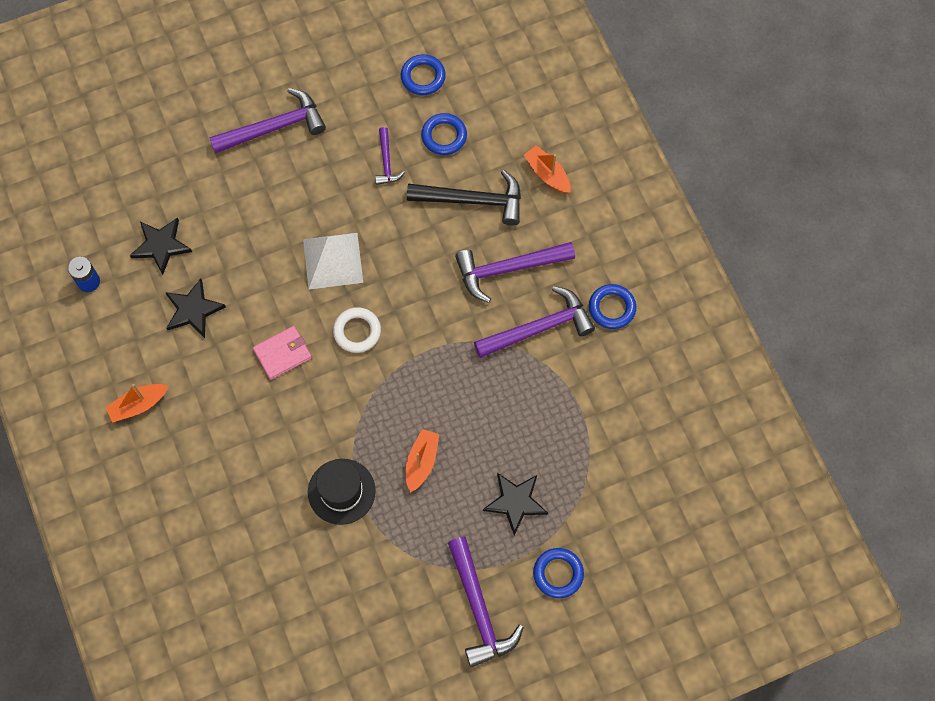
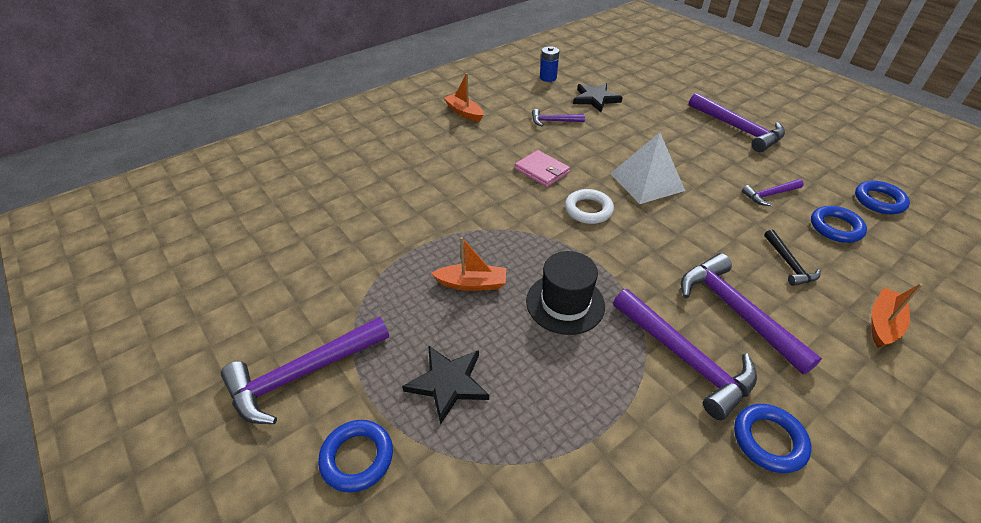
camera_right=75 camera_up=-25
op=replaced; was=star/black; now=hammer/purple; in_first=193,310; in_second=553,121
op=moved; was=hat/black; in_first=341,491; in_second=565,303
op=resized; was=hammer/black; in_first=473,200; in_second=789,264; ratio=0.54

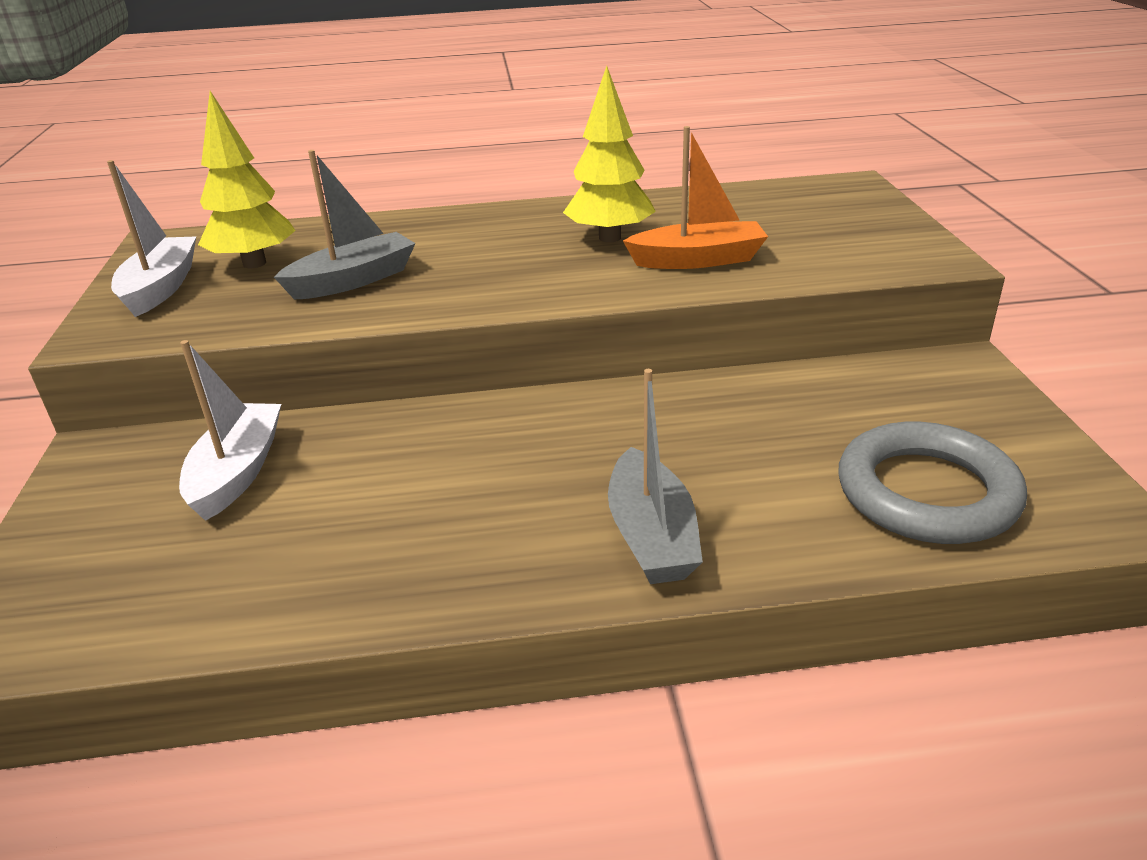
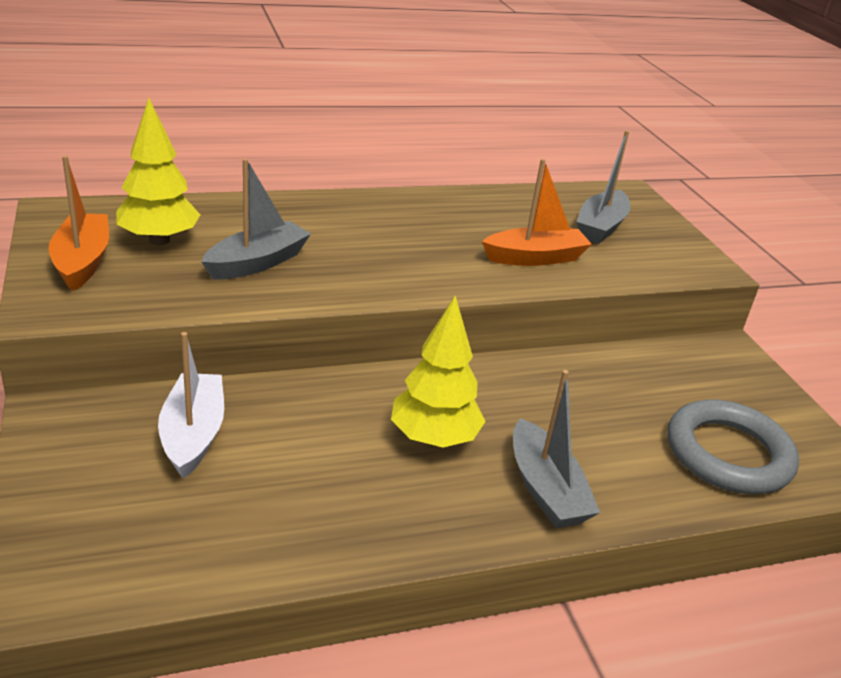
camera_right=-15 camera_up=0
op=recoloured; was=boat/white; now=boat/orange; in_first=161,288; in_second=82,261
op=moved; was=tree/yellow; in_first=609,238; in_second=434,439
op=added; now=boat/grey; in_second=600,227

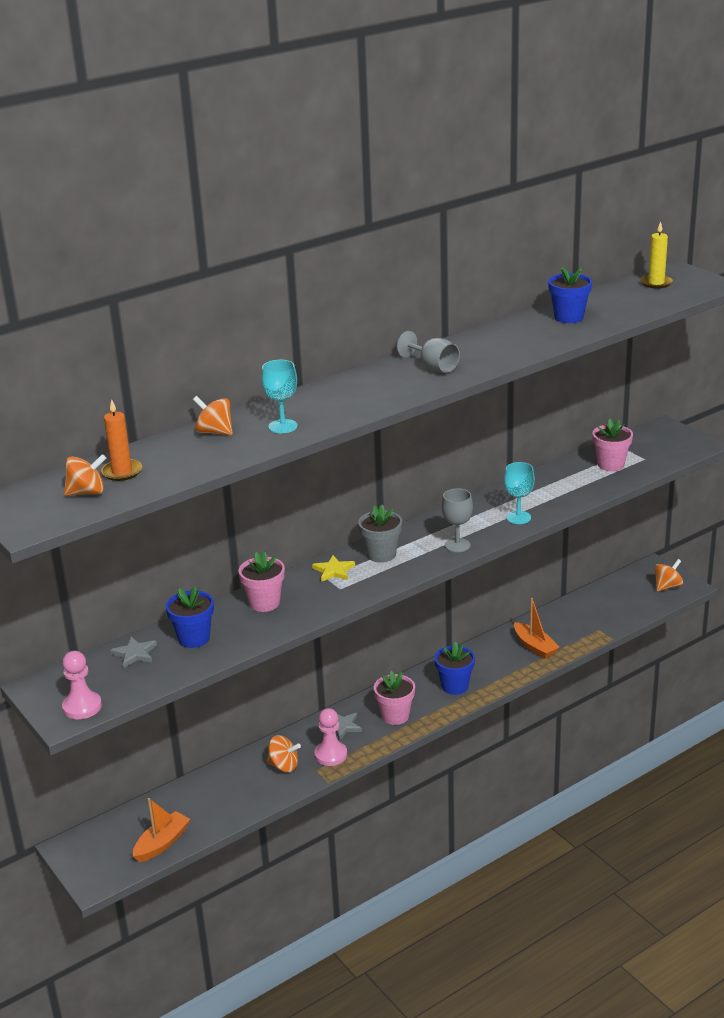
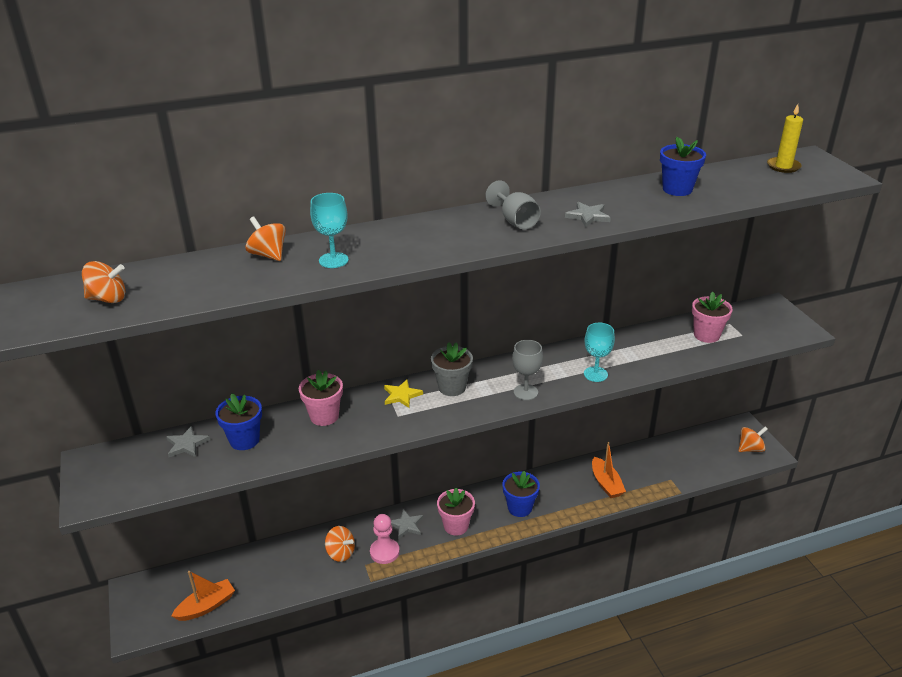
camera_right=15 camera_up=5
op=removed; was=pawn/pink; in_first=82,707
op=removed; was=candle/orange; in_first=122,472
op=added; now=star/grey; in_second=588,216

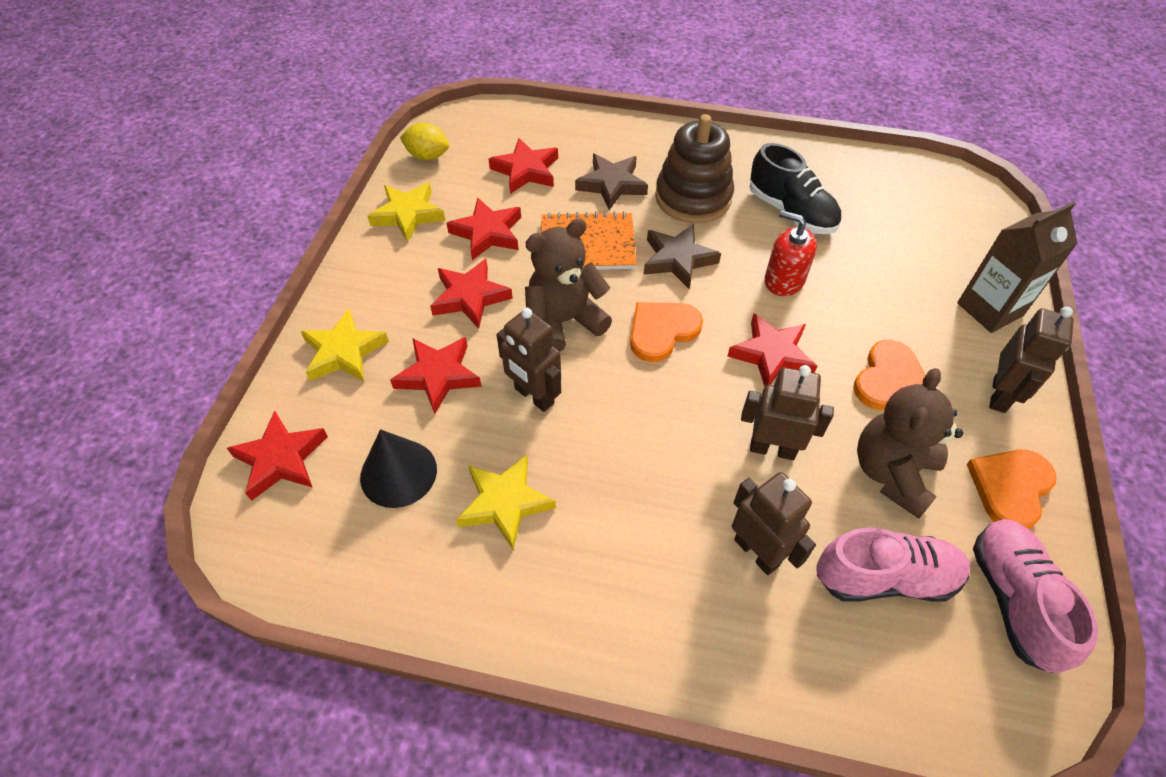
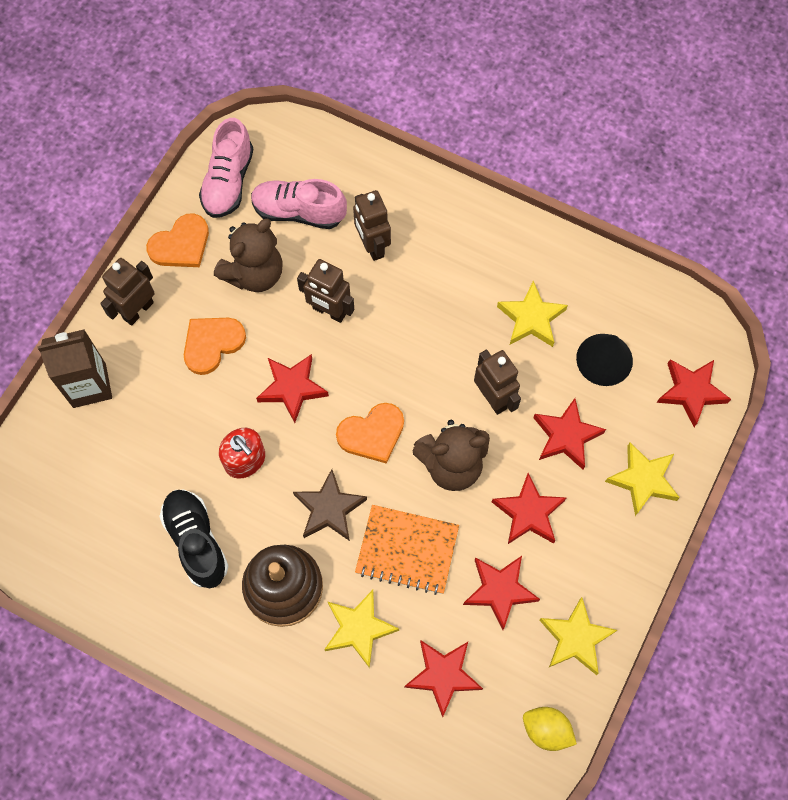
camera_right=-165 camera_up=15
op=recoloured; was=star/brown; now=star/yellow; in_first=612,185; in_second=359,628

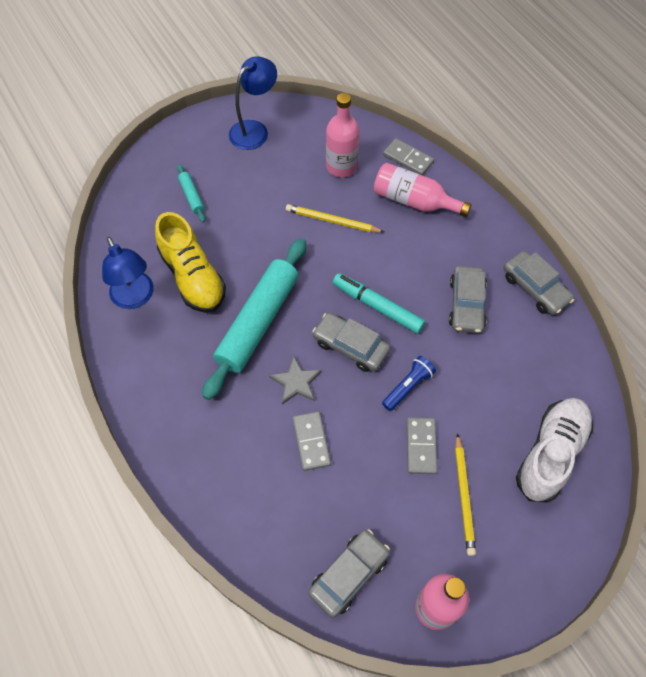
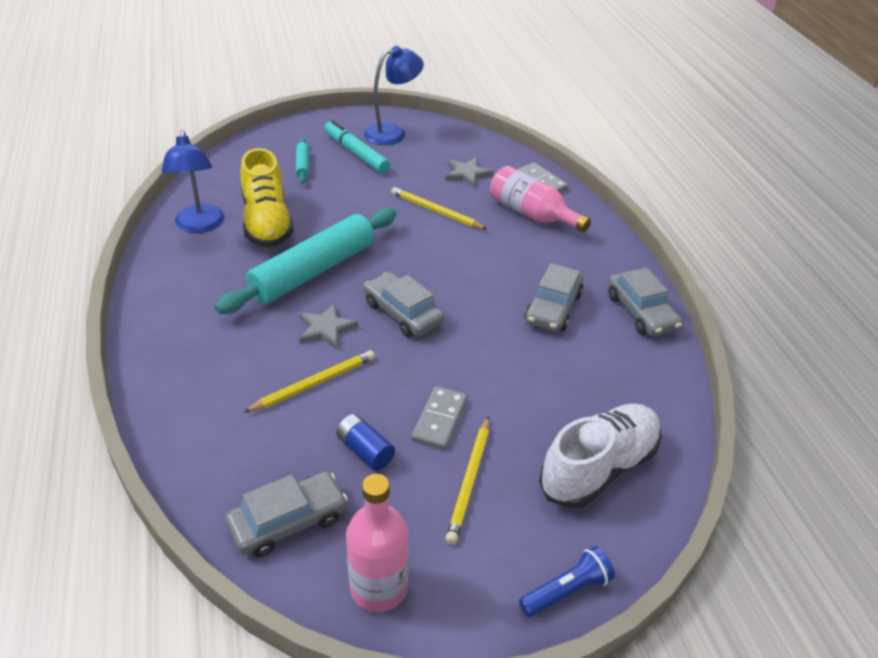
camera_right=15 camera_up=-20
op=replaced; was=domino/grey; now=pencil/yellow; in_first=311,442; in_second=313,384
op=replaced; was=bottle/pink; now=star/grey; in_first=341,166; in_second=467,174
op=moved; was=marker/turquoise; in_first=377,306; in_second=356,153
op=moved; was=flashlight/blue; in_first=408,387; in_second=566,591
op=added; now=battery/blue; in_second=365,451

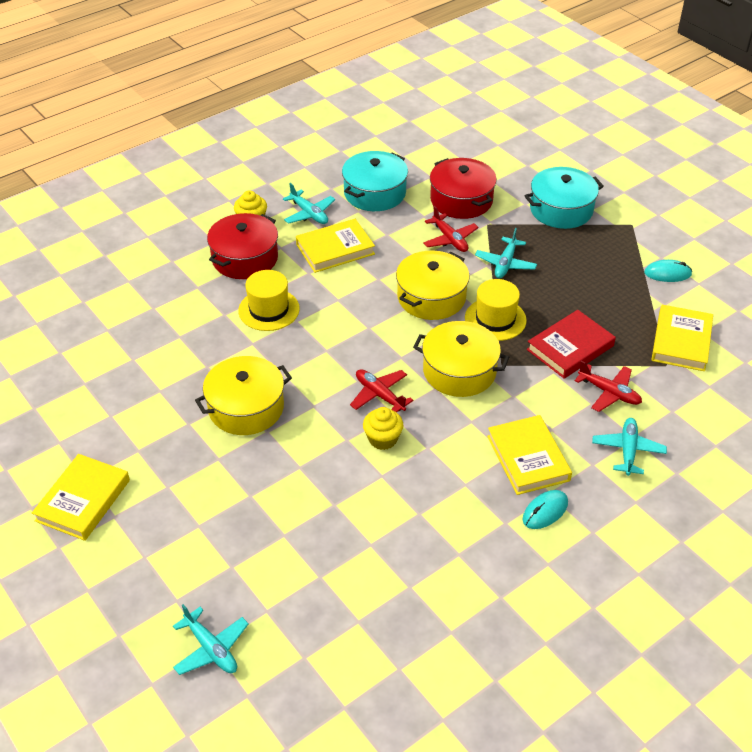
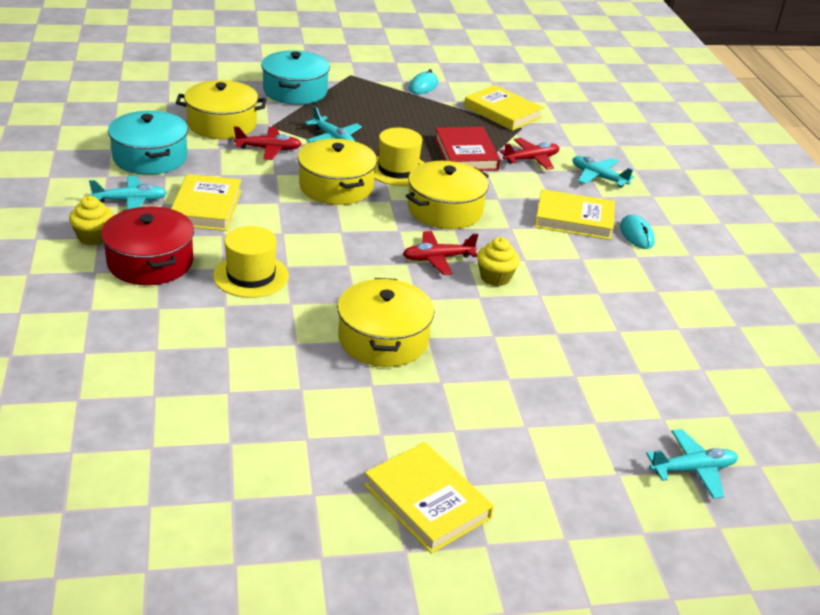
camera_right=-65 camera_up=-10
op=recoloured; was=pot/red; now=pot/yellow; in_first=461,200; in_second=222,124

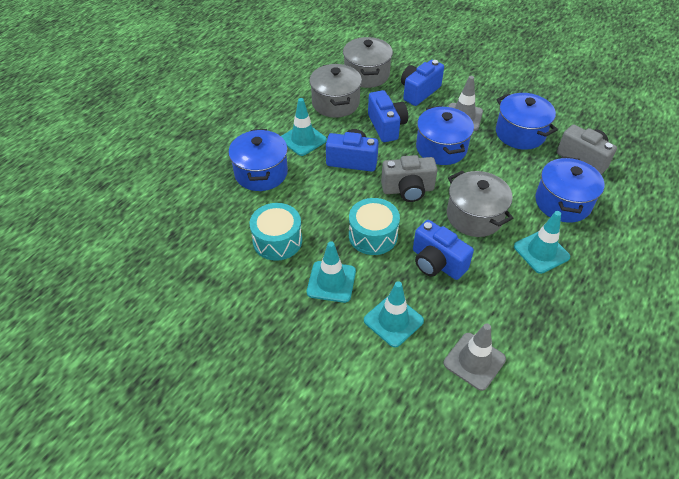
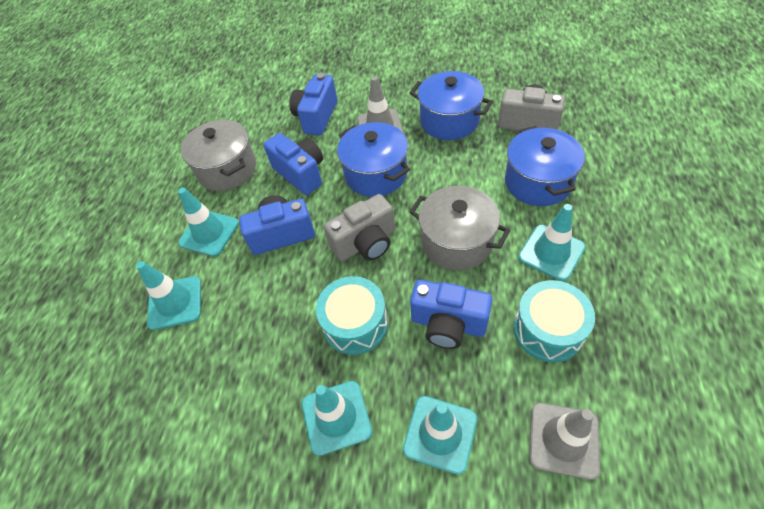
camera_right=-20 camera_up=5
op=replaced; was=pot/blue; now=traffic cone/turquoise; in_first=261,173; in_second=175,303
op=moved; was=drum/turquoise; in_first=277,240; in_second=548,330
op=removed; was=pot/grey; in_first=366,75

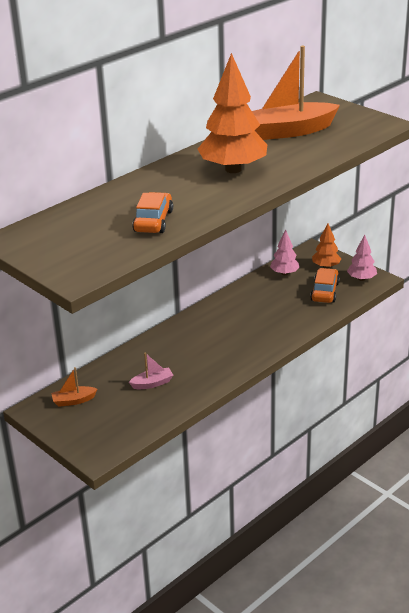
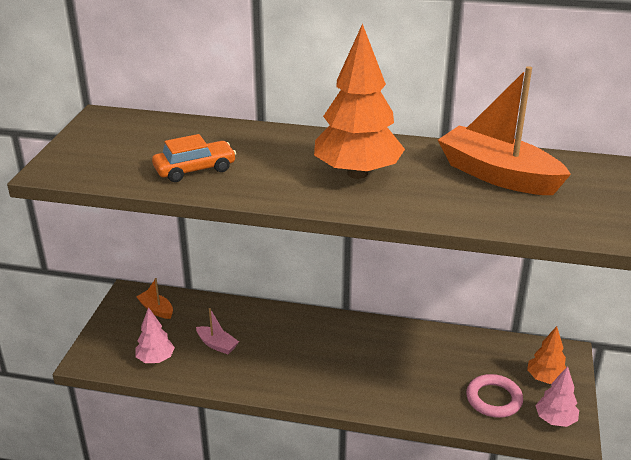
camera_right=55 camera_up=0
op=moved; was=tree/pink; in_first=284,273; in_second=155,359
op=replaced; was=car/orange; now=ring/pink; in_first=324,292; in_second=493,399

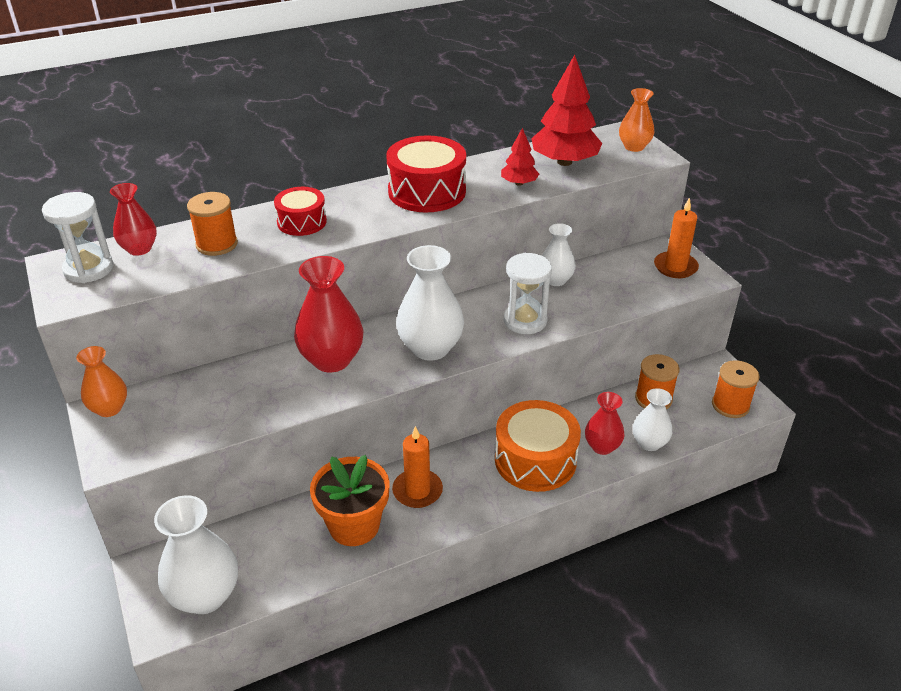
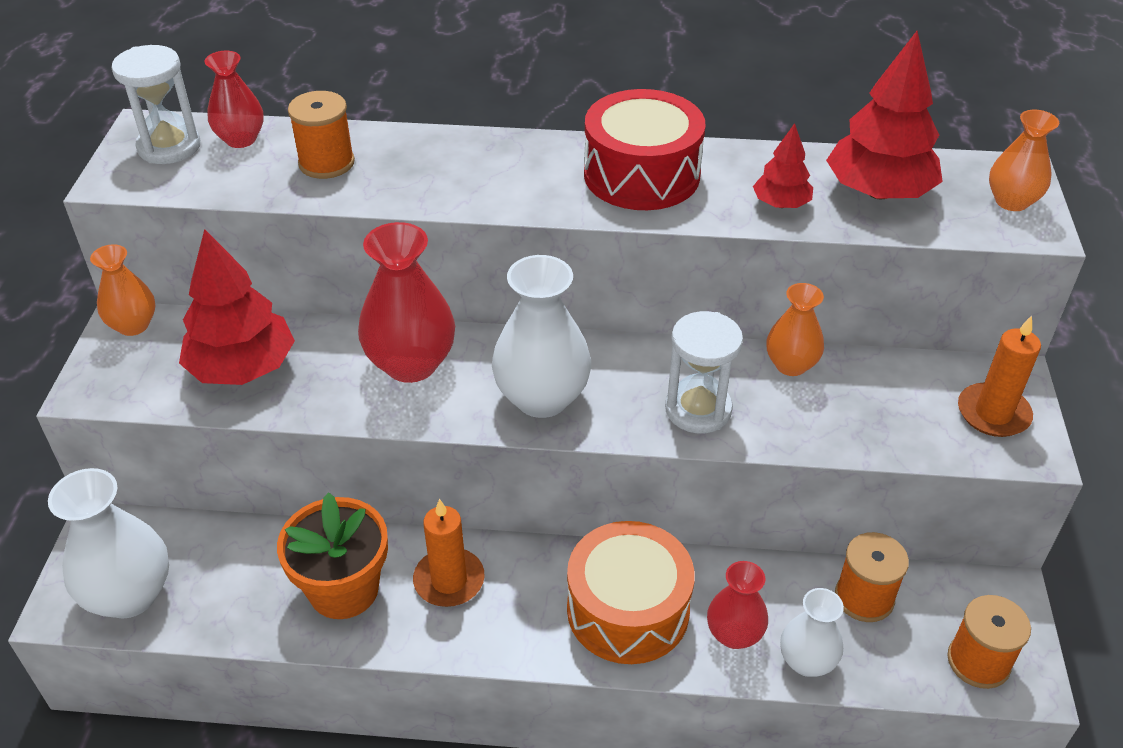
camera_right=30 camera_up=5
op=removed; was=drum/red; in_first=302,222
op=recoloured; was=vase/white; now=vase/orange; in_first=555,280; in_second=791,365
op=added; now=tree/red; in_second=242,368

